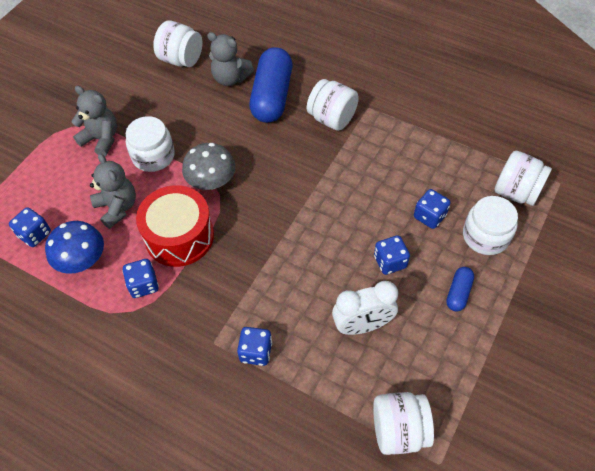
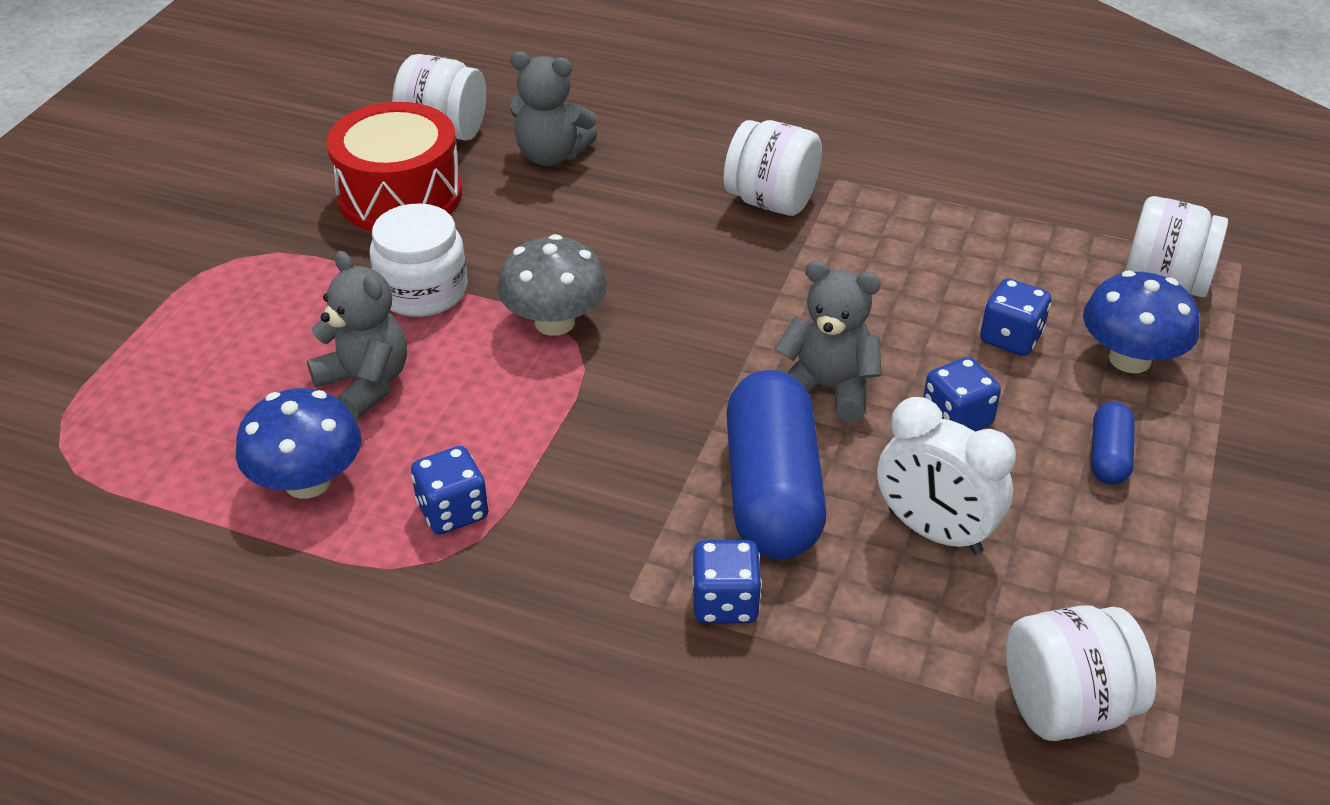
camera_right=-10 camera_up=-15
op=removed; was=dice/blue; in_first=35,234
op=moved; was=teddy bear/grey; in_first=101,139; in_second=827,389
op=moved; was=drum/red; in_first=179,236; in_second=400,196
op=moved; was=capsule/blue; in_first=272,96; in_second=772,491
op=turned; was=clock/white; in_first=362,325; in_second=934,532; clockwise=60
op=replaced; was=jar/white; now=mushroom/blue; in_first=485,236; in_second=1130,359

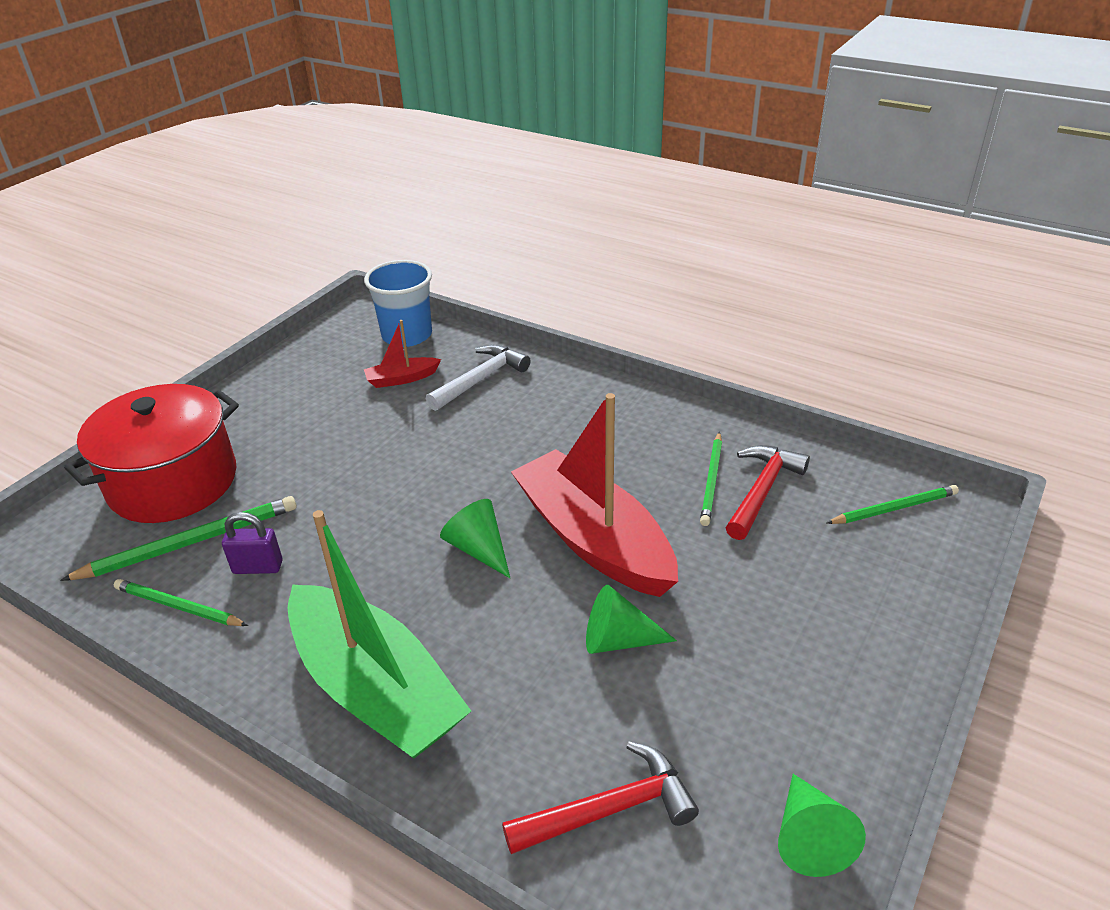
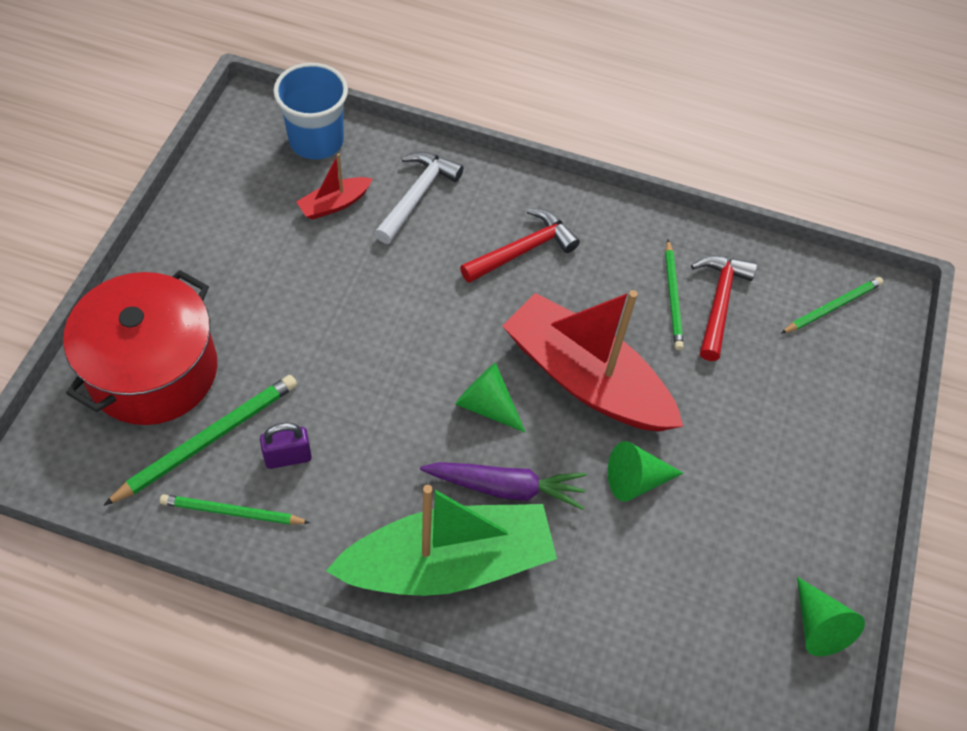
camera_right=-20 camera_up=20
op=turned; was=boat/green; in_first=375,689; in_second=448,563; clockwise=-45
op=moved; was=hammer/red; in_first=610,809; in_second=523,250
op=added; now=carrot/purple; in_second=505,487

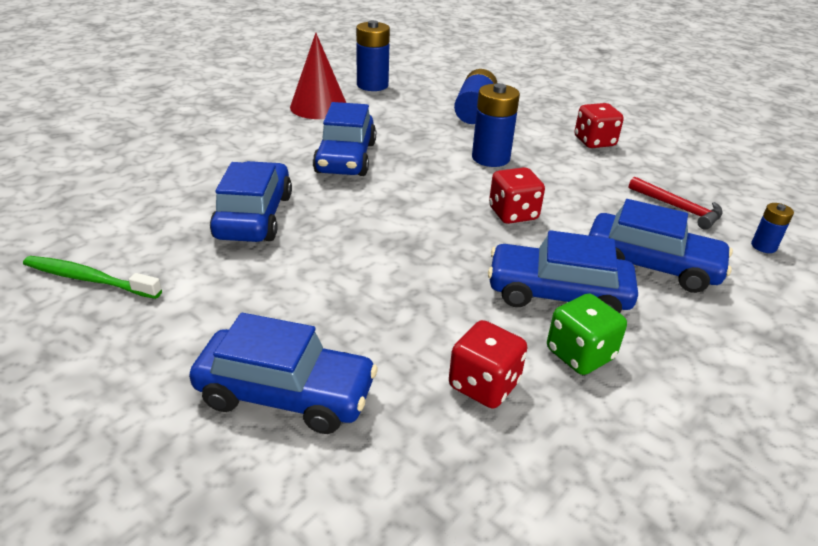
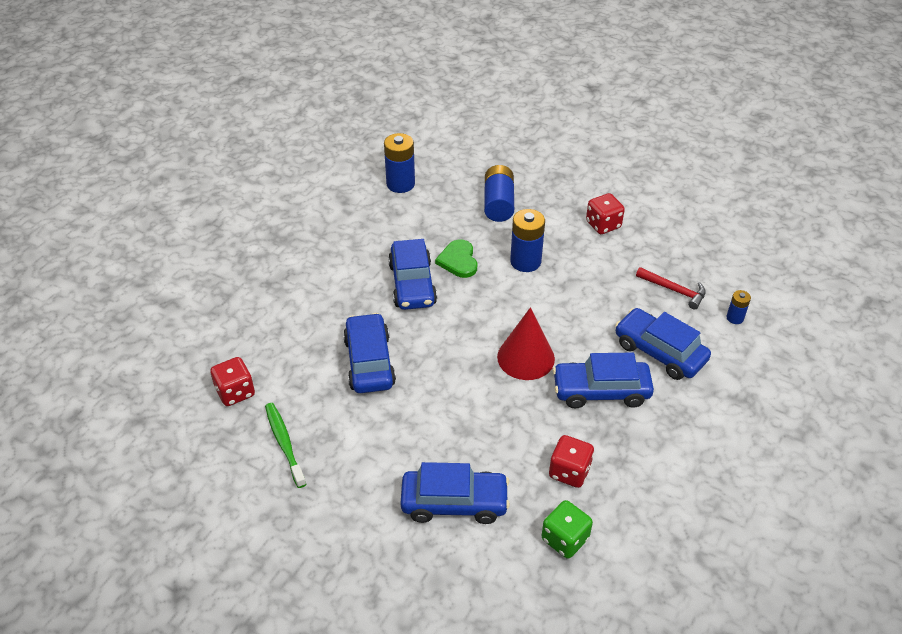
camera_right=-10 camera_up=10
op=turned; was=toothbrush/green; in_first=89,279; in_second=284,443; clockwise=60
op=moved; was=cone/red; in_first=319,107; in_second=526,357
op=moved; was=dice/red; in_first=513,214; in_second=235,392
op=moved; was=dice/green; in_first=580,354; in_second=565,539
op=turned; was=car/blue; in_first=651,265; in_second=659,352; clockwise=-150
op=added; now=heart/green; in_second=458,260

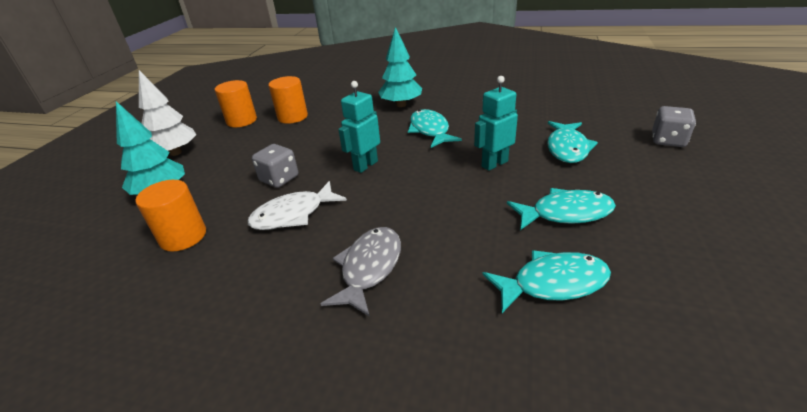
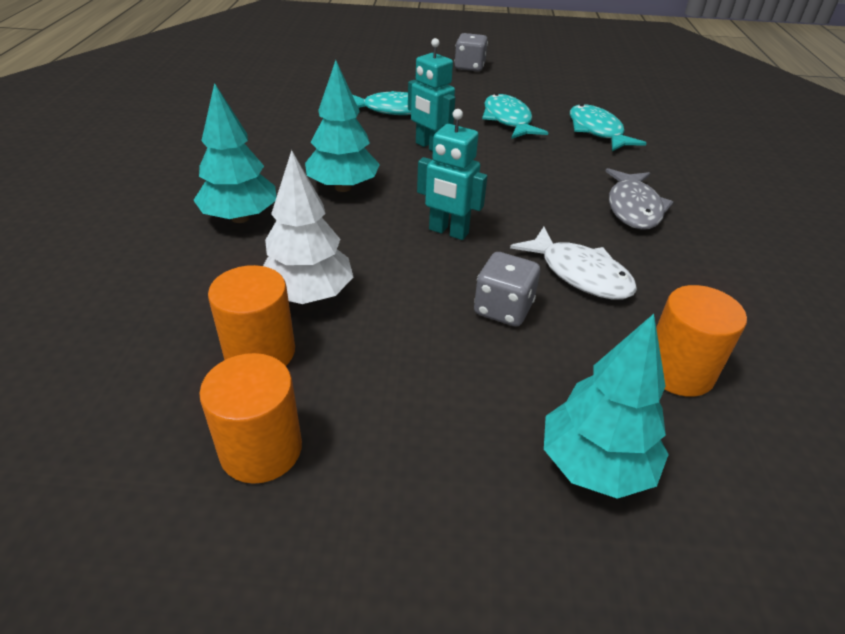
camera_right=-105 camera_up=5
op=moved; was=tree/white; in_first=176,152; in_second=308,295
op=turned; was=fish/grey; in_first=369,268; in_second=633,208; clockwise=-90
op=replaced; was=fish/turquoise; now=tree/turquoise; in_first=430,130; in_second=343,187
op=moved; was=dice/grey; in_first=668,140; in_second=469,67

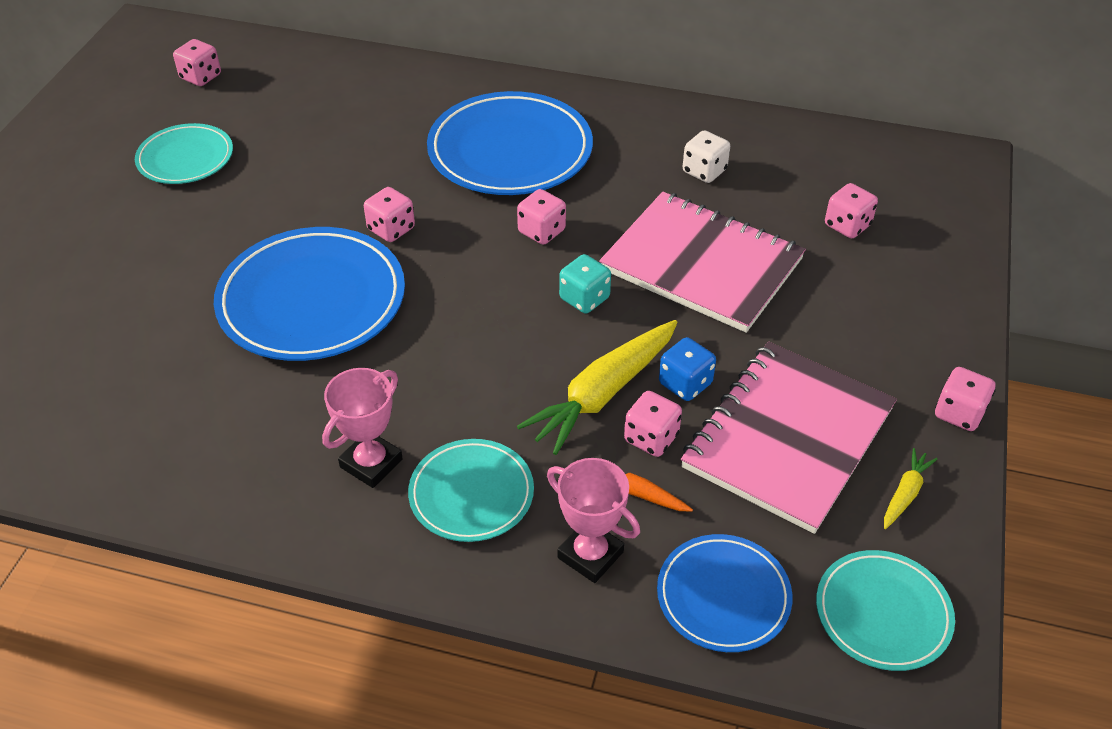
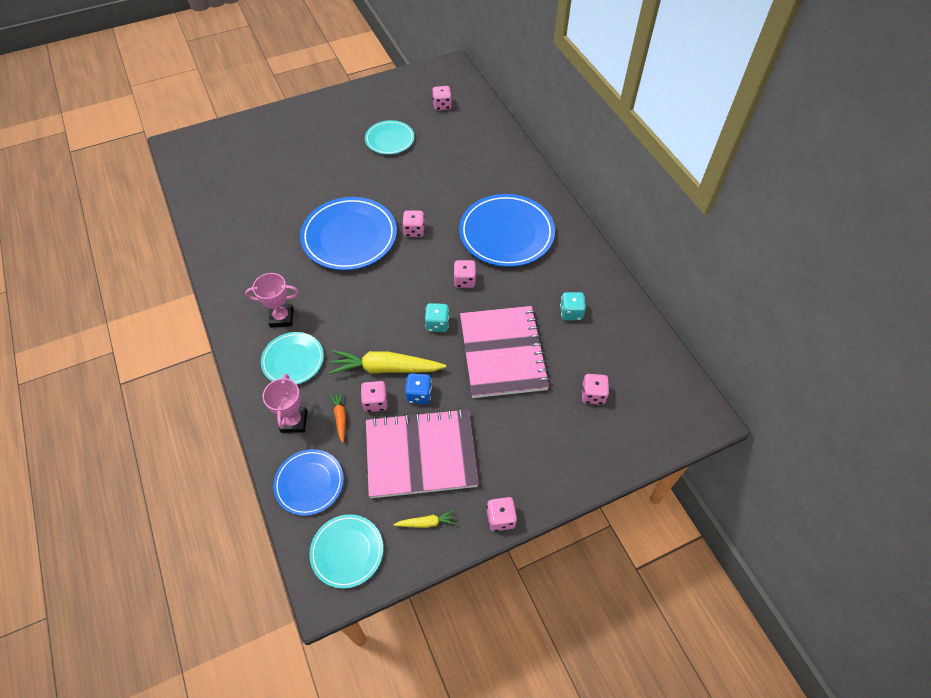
camera_right=50 camera_up=10
op=recoloured; was=dice/white; now=dice/turquoise; in_first=704,171; in_second=571,313

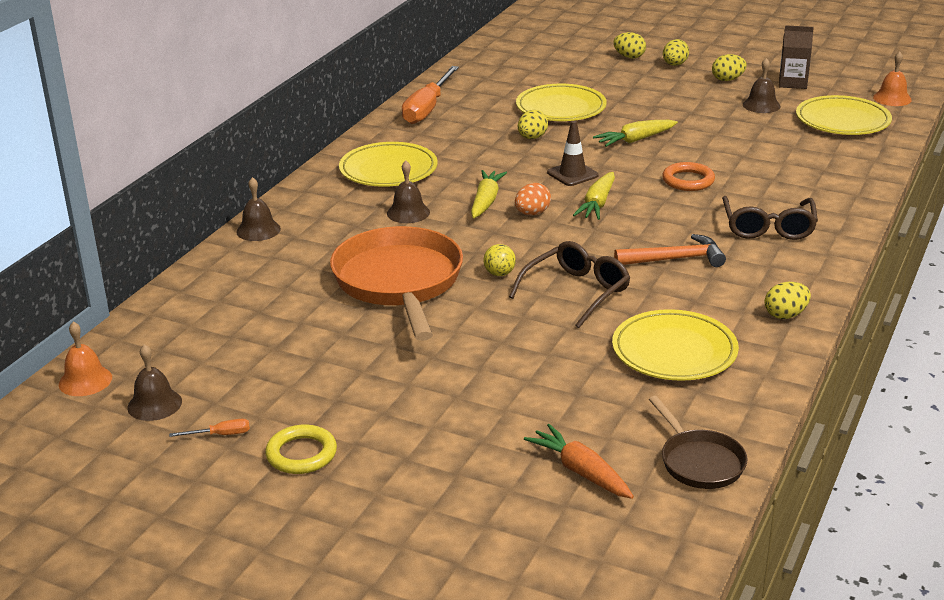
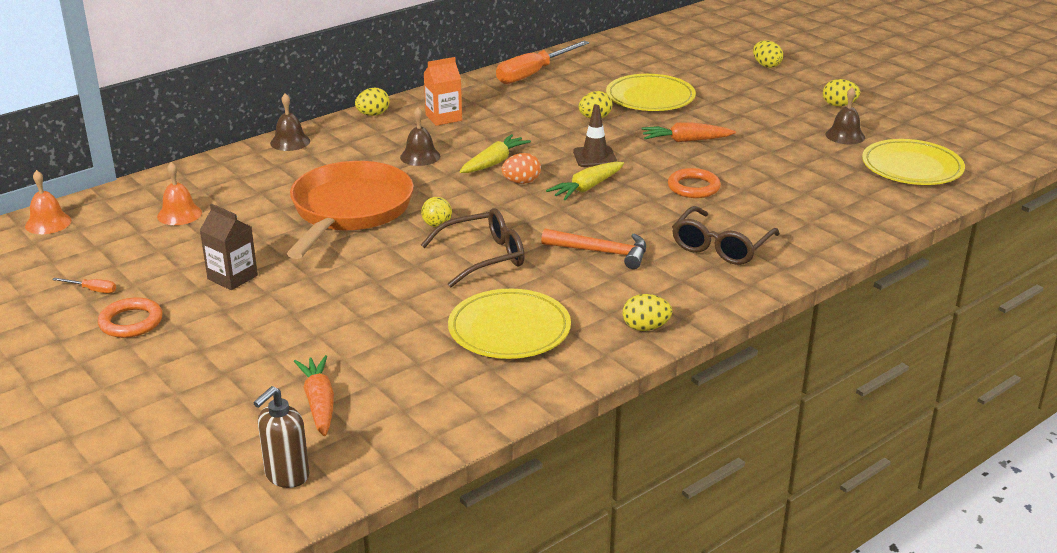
camera_right=25 camera_up=0
op=removed; was=bell/brown; in_first=154,404
op=recoloured; was=ring/yellow; now=ring/orange; in_first=301,454; in_second=131,322
op=replaced; was=plate/yellow; now=carton/orange; in_first=388,170; in_second=443,118
op=recoloured; was=carrot/yellow; now=carrot/orange; in_first=635,140; in_second=685,140
op=removed; was=pan/brown; in_first=699,462
op=moved; was=egg/yellow; in_first=674,65; in_second=373,114
op=moved; was=carton/brown; in_first=792,83; in_second=232,277
op=moved; was=bell/orange; in_first=892,98; in_second=179,214
op=added; now=soap dispenser/brown; in_second=286,476

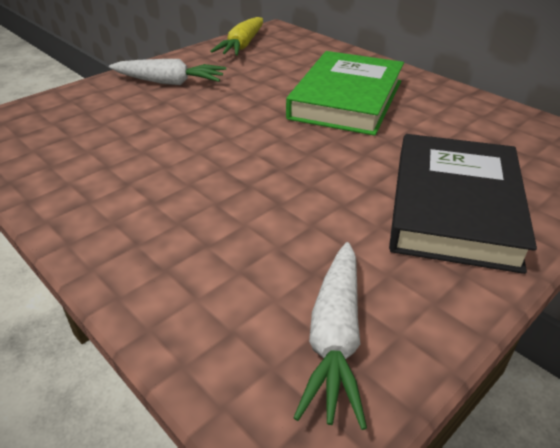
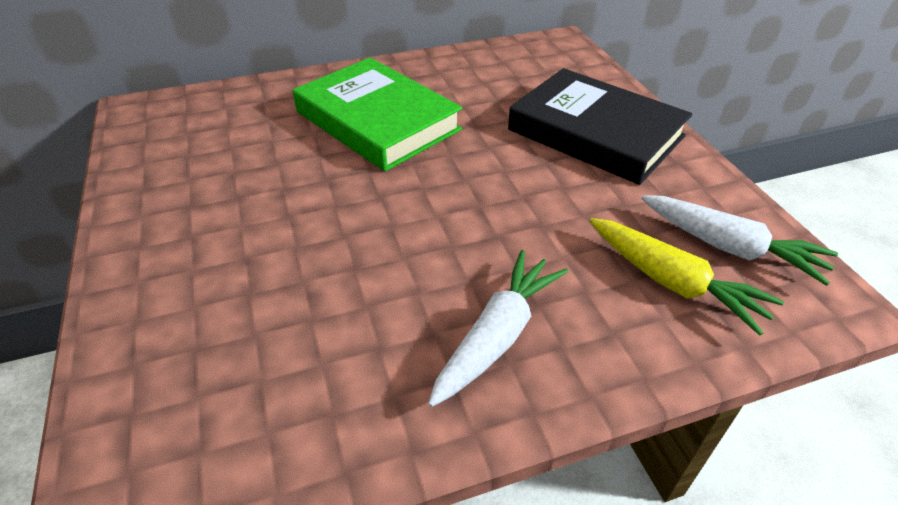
camera_right=-65 camera_up=5
op=moved; was=carrot/white; in_first=169,82; in_second=498,335
op=moved; was=carrot/yellow; in_first=242,46; in_second=672,283

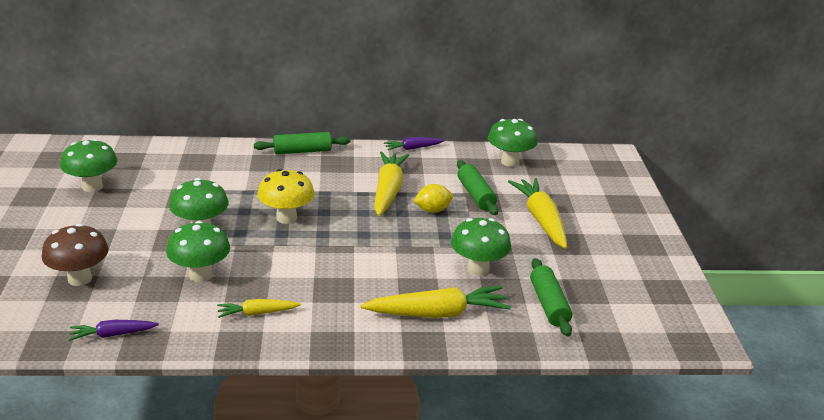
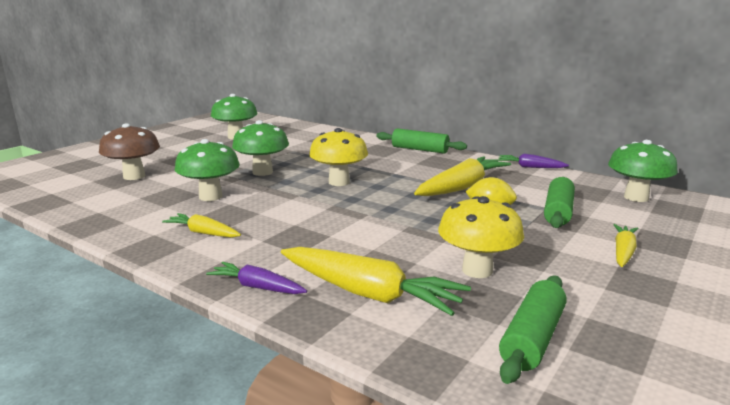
camera_right=40 camera_up=-10
op=moved; was=carrot/purple; in_first=113,334; in_second=257,287
op=recoloured; was=mushroom/green; now=mushroom/yellow; in_first=478,269; in_second=477,270
op=resized; was=carrot/yellow; in_first=541,220; in_second=623,252; ratio=0.55

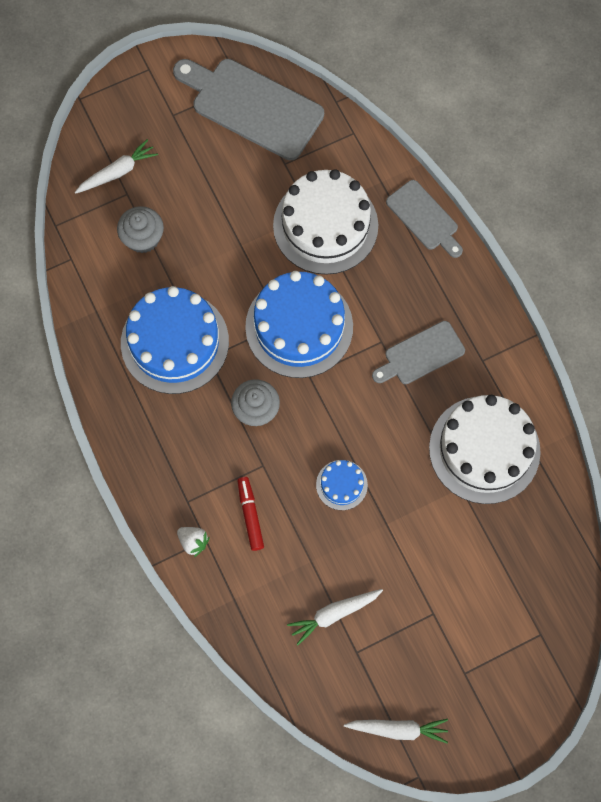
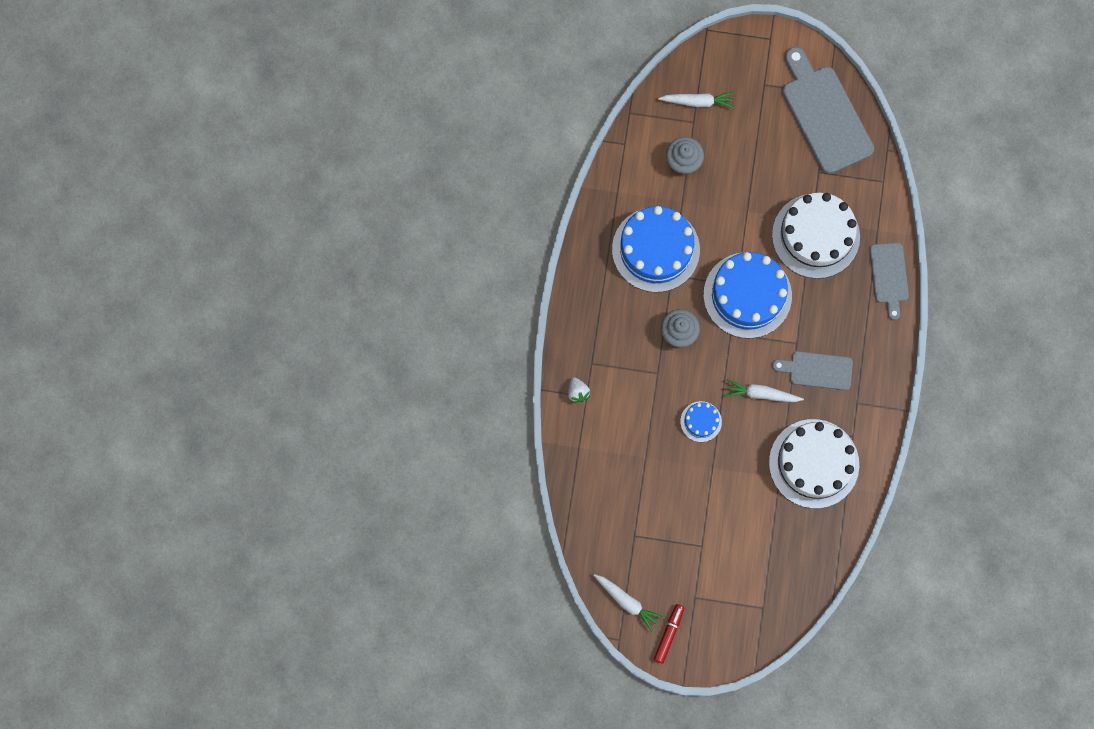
camera_right=35 camera_up=5
op=moved; was=marker/red; in_first=250,515; in_second=668,634
op=moved; was=carrot/white; in_first=334,614; in_second=761,394

